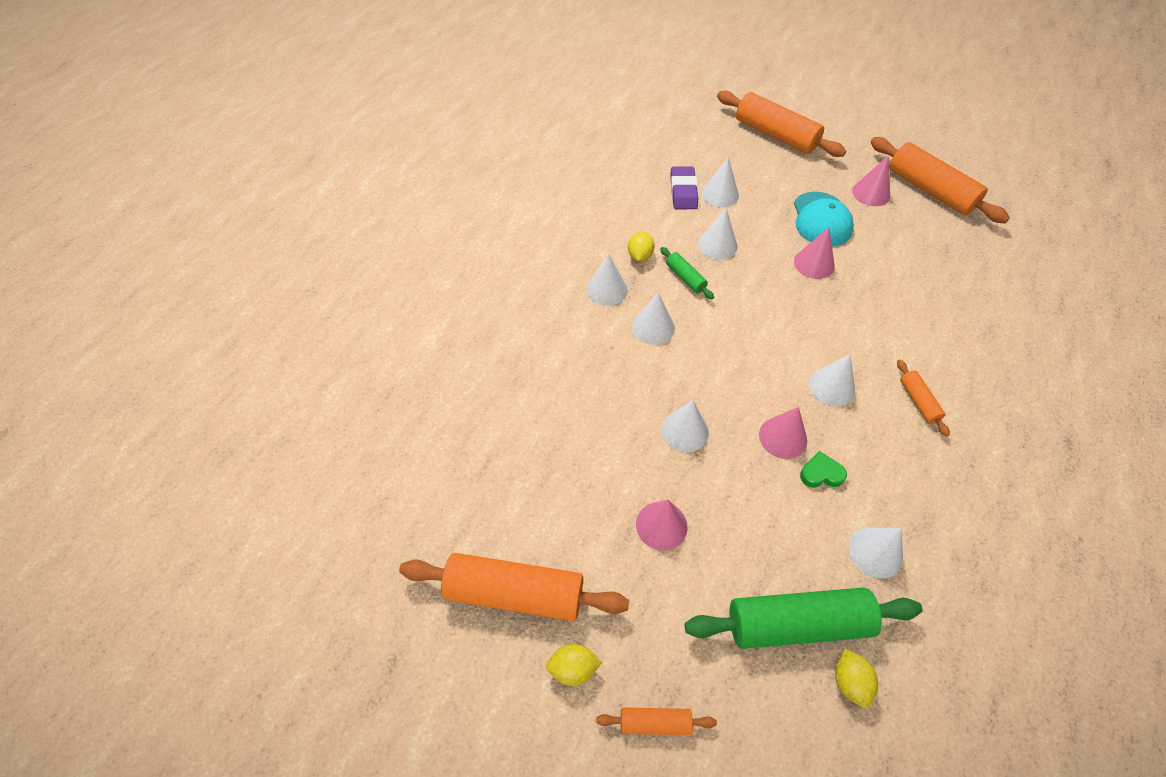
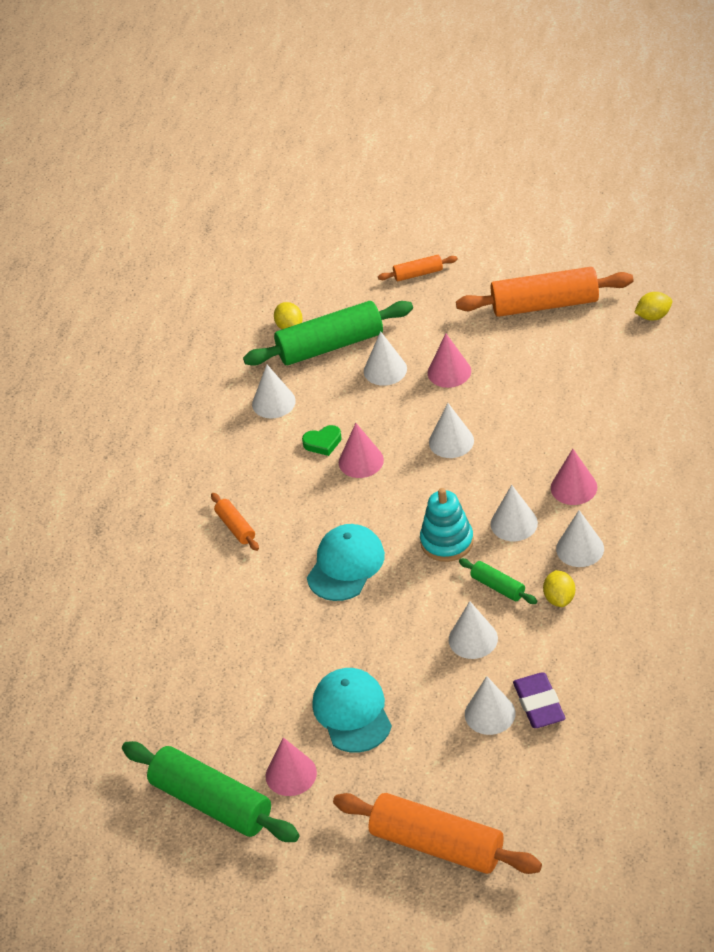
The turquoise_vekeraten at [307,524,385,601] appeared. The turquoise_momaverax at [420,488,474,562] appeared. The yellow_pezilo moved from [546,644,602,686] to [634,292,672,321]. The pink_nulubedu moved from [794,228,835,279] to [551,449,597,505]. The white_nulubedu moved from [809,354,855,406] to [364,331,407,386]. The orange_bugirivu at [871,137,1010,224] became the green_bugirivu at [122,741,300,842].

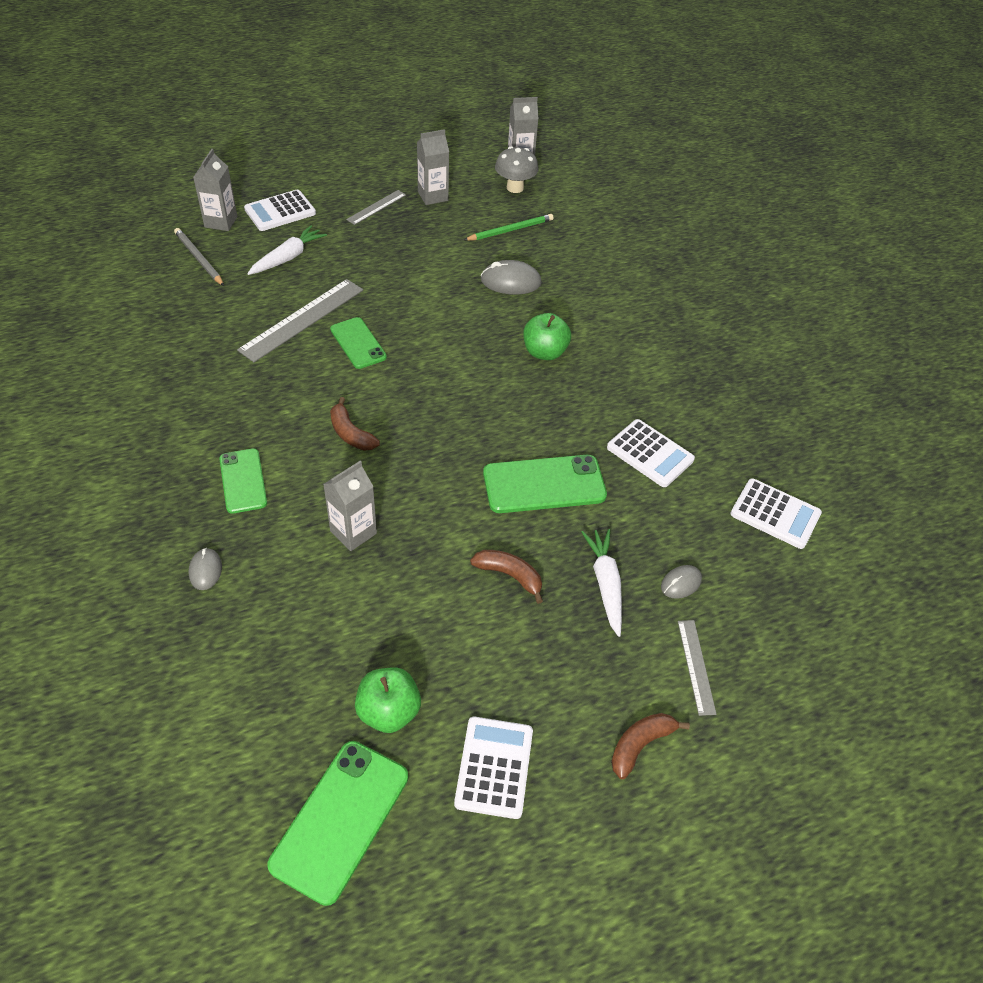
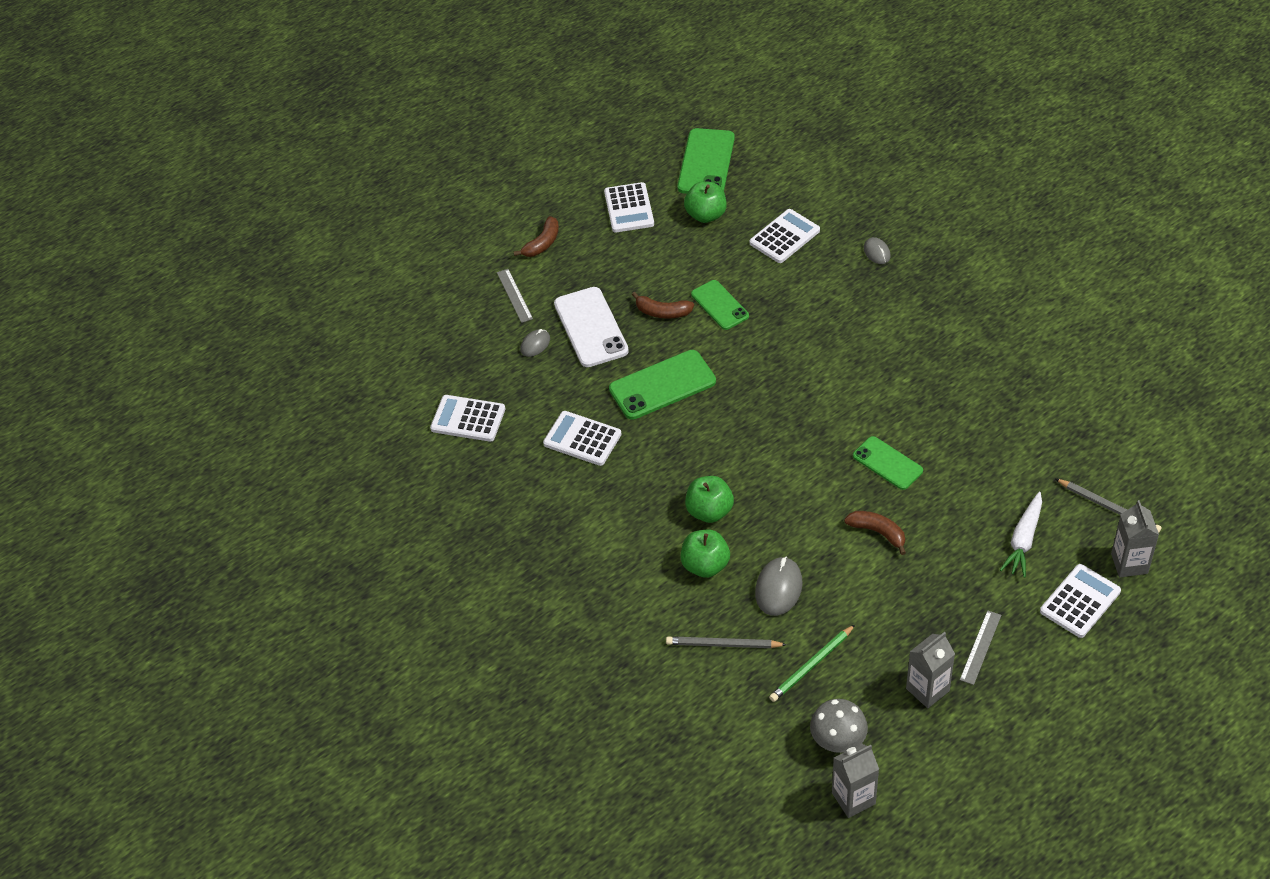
The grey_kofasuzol at [237,279,363,362] disappeared. The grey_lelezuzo at [323,461,377,551] disappeared. The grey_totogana at [666,637,787,648] appeared. The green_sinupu at [680,530,730,578] appeared. The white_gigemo at [750,209,820,263] appeared. The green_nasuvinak moved from [219,448,267,514] to [691,280,749,330]. The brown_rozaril moved from [330,397,380,451] to [844,511,906,555]. The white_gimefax at [581,529,622,637] was replaced by the white_nasuvinak at [554,287,629,367]. The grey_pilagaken at [481,260,542,295] turned 60 degrees counterclockwise.

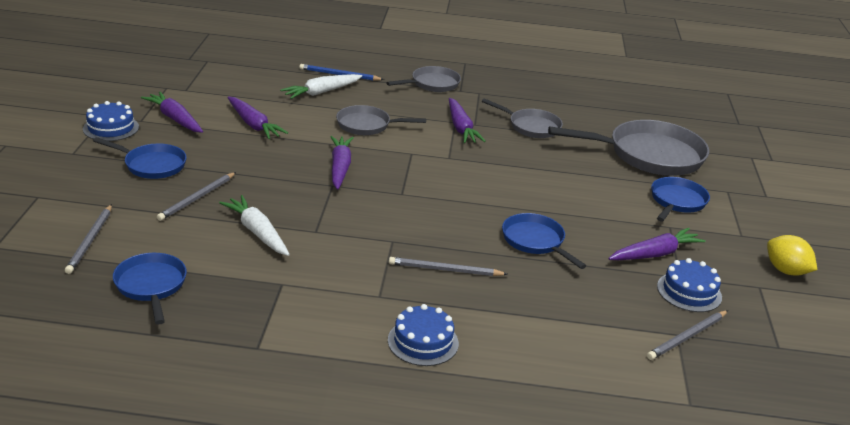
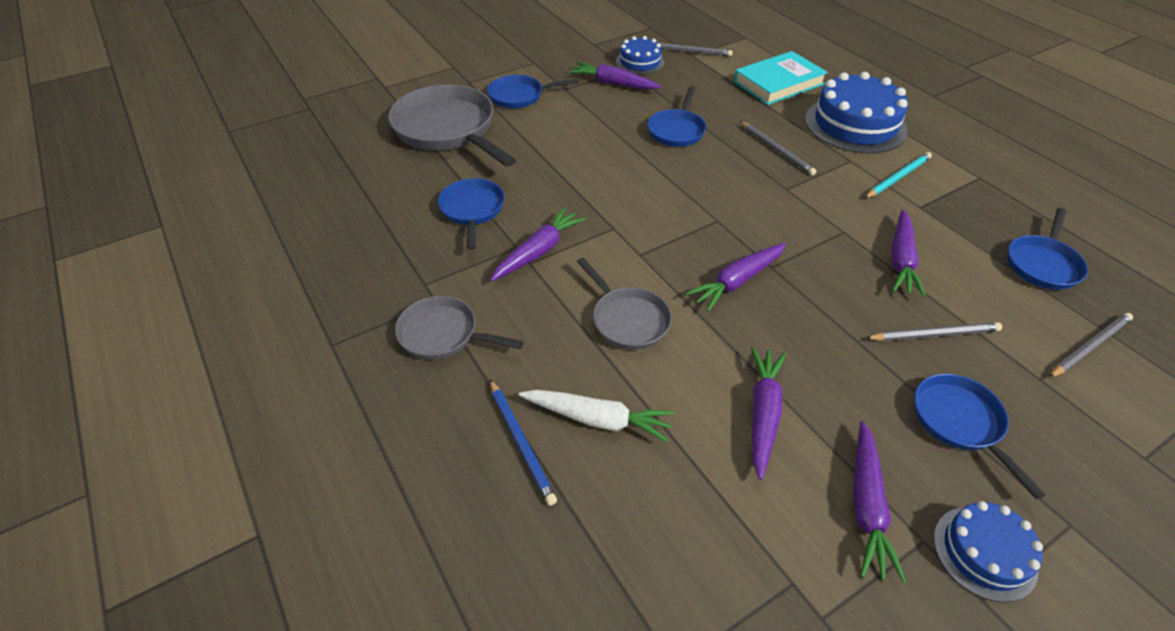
The yellow_pezilo at [767,235,817,276] disappeared. The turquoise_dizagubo at [734,51,828,105] appeared. The turquoise_totogana at [865,152,932,198] appeared. The white_gimefax at [219,195,290,256] became the purple_gimefax at [892,209,926,297]. The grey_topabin at [482,98,563,138] became the blue_topabin at [438,178,505,250]. The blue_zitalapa at [388,304,459,366] changed to 1.80 times the size.

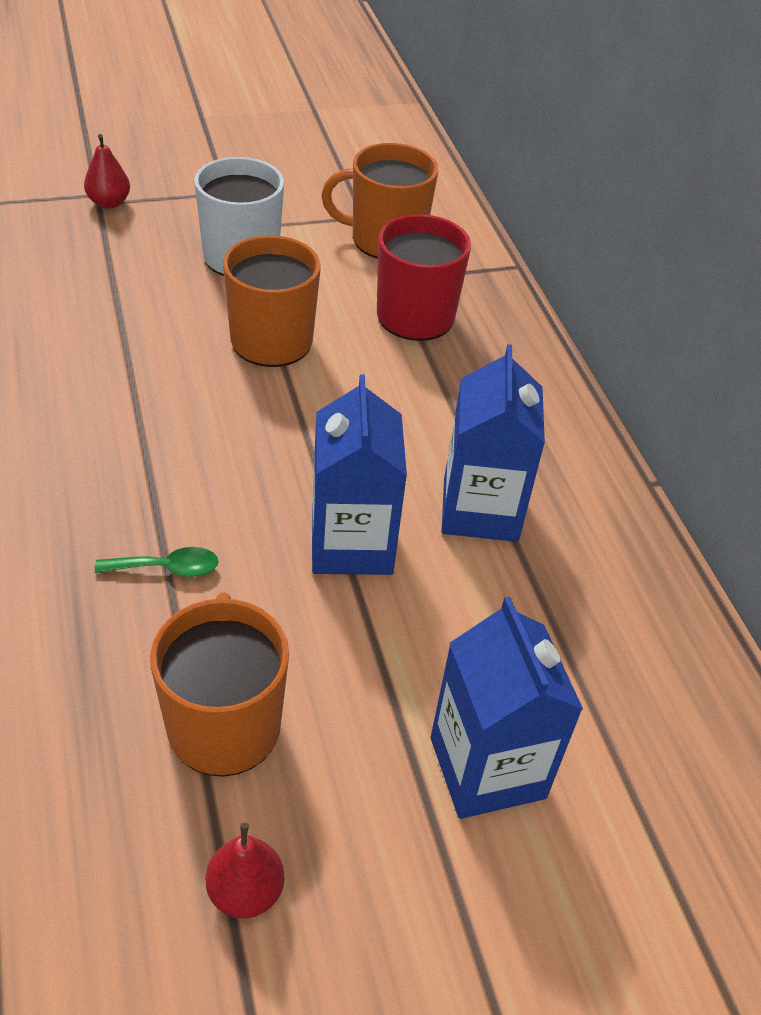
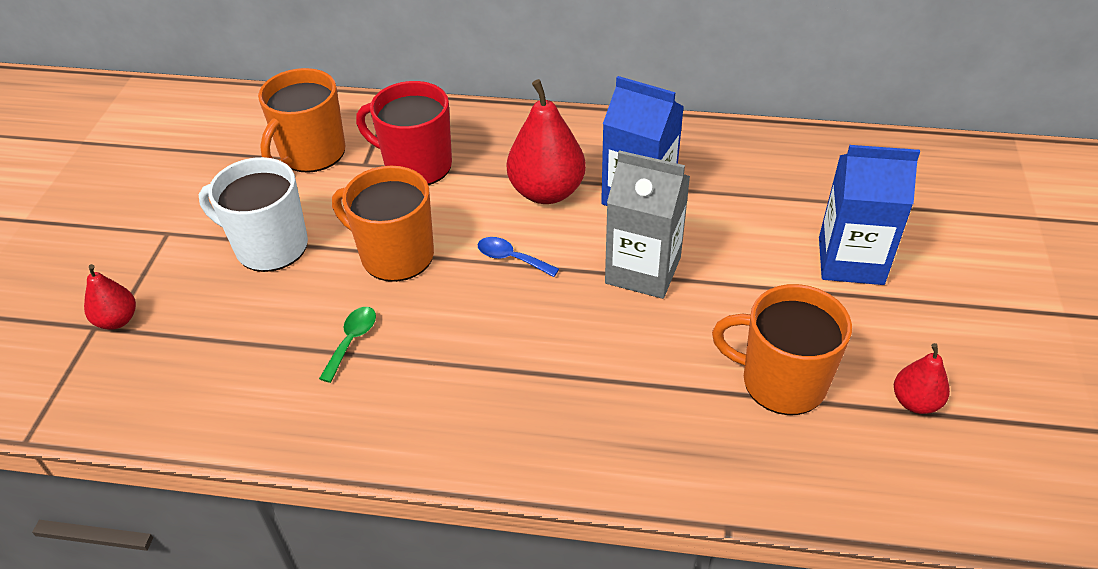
The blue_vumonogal at [478,237,559,277] appeared. The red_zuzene at [507,79,586,204] appeared. The green_vumonogal moved from [95,547,219,577] to [319,307,376,383]. The blue_lelezuzo at [312,374,407,575] became the grey_lelezuzo at [605,150,690,299].

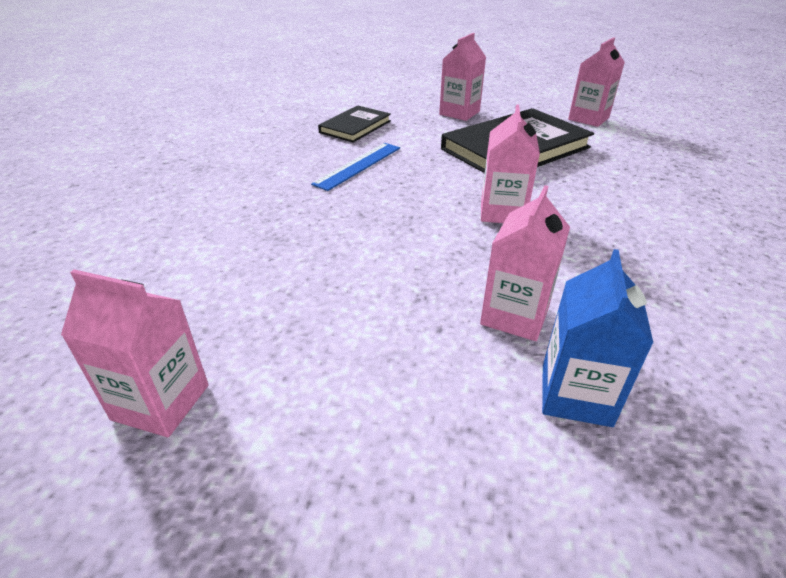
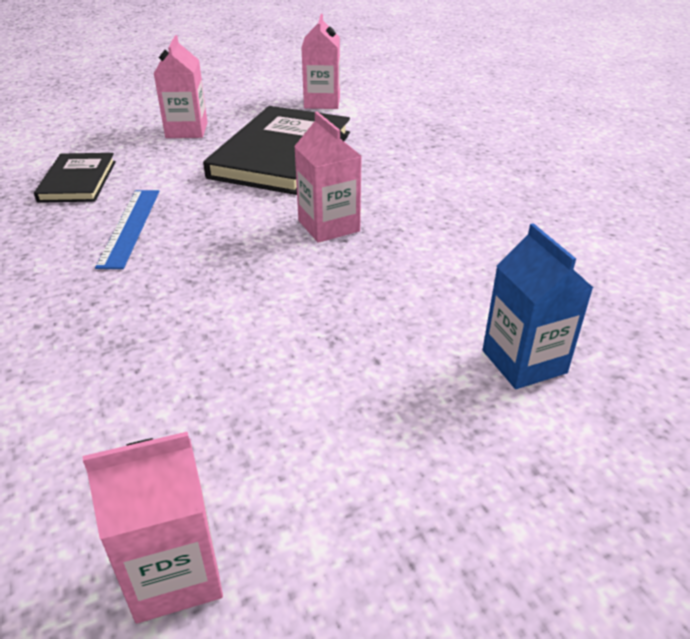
The pink_lelezuzo at [480,185,570,341] disappeared.

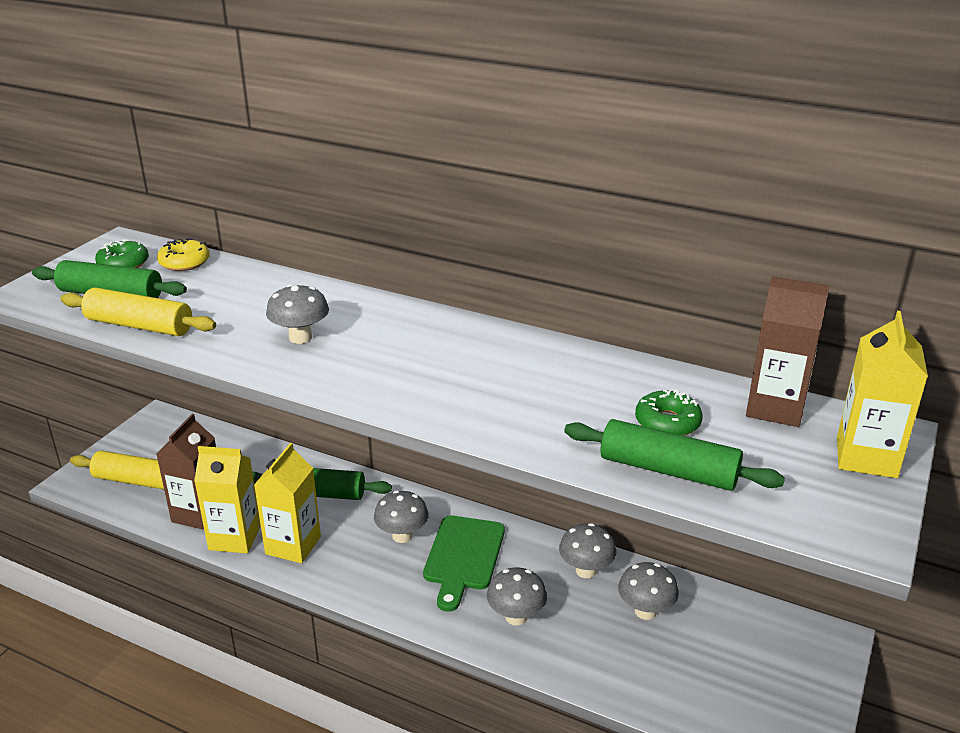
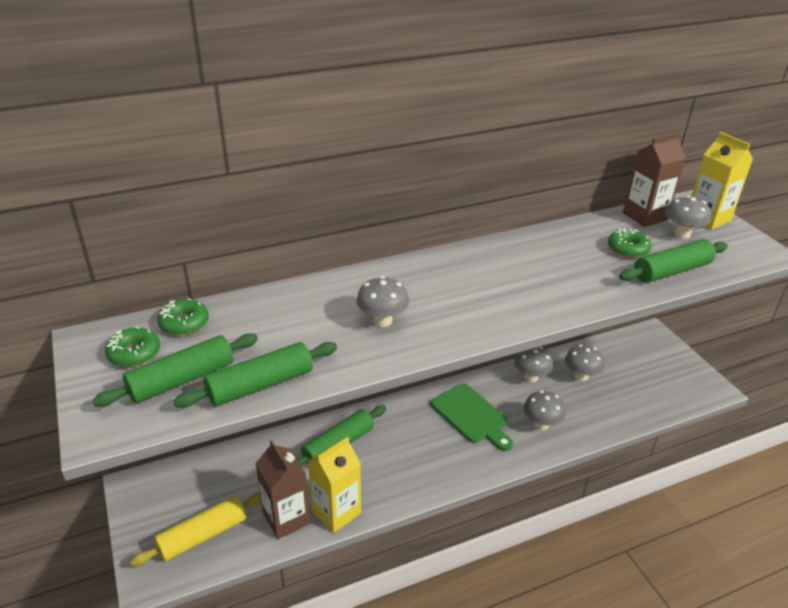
The yellow_lelezuzo at [254,443,321,563] disappeared. The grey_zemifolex moved from [374,490,429,543] to [665,196,711,238]. The yellow_bugirivu at [60,287,216,336] became the green_bugirivu at [173,342,337,408]. The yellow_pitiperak at [157,238,210,271] became the green_pitiperak at [157,298,209,335].

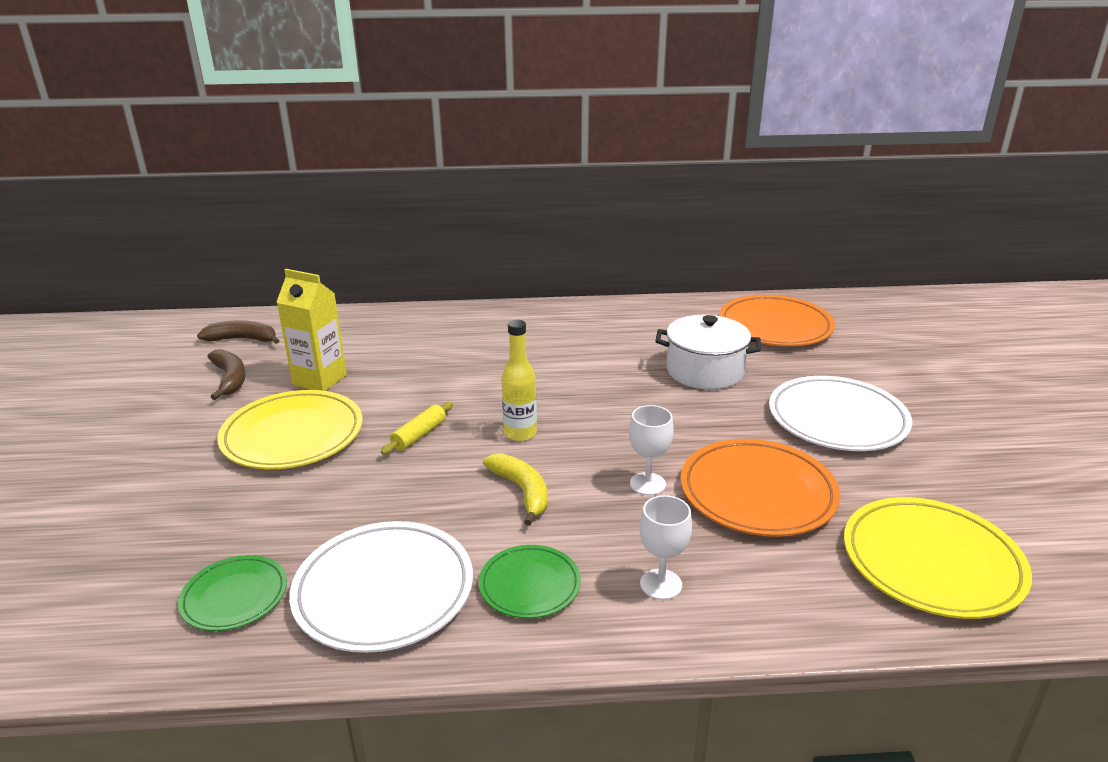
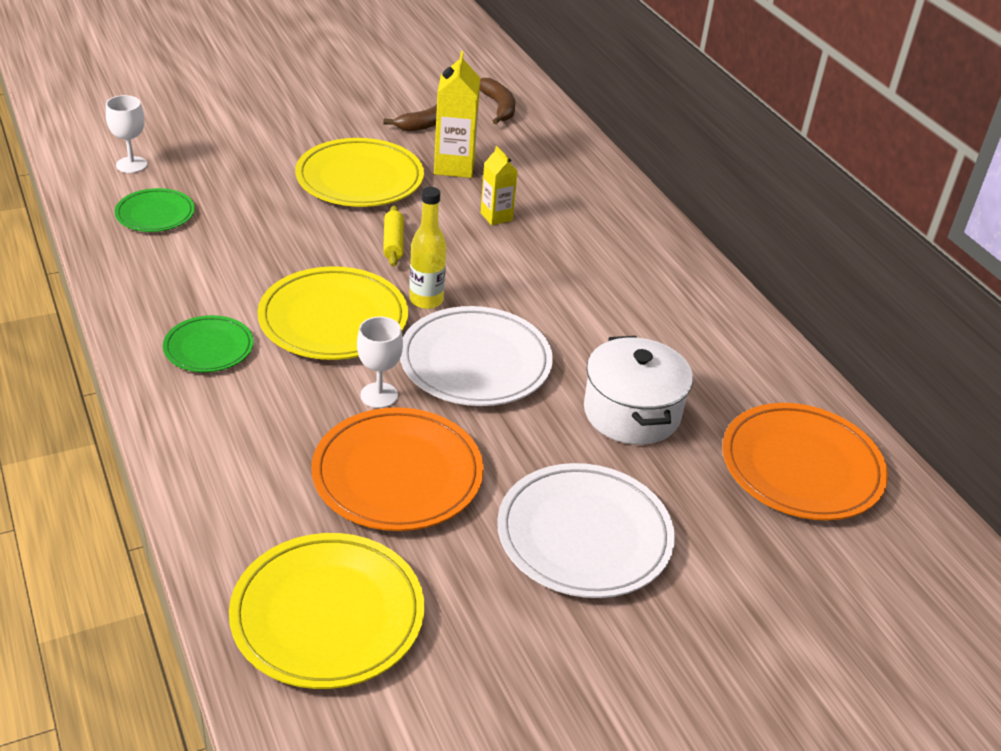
The yellow_lelezuzo at [481,146,518,225] appeared. The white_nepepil moved from [289,521,473,653] to [400,306,553,406]. The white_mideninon moved from [639,495,692,600] to [106,95,147,173]. The yellow_rozaril at [483,453,548,526] was replaced by the yellow_nepepil at [257,266,408,360]. The yellow_bugirivu at [381,402,453,455] turned 75 degrees clockwise.

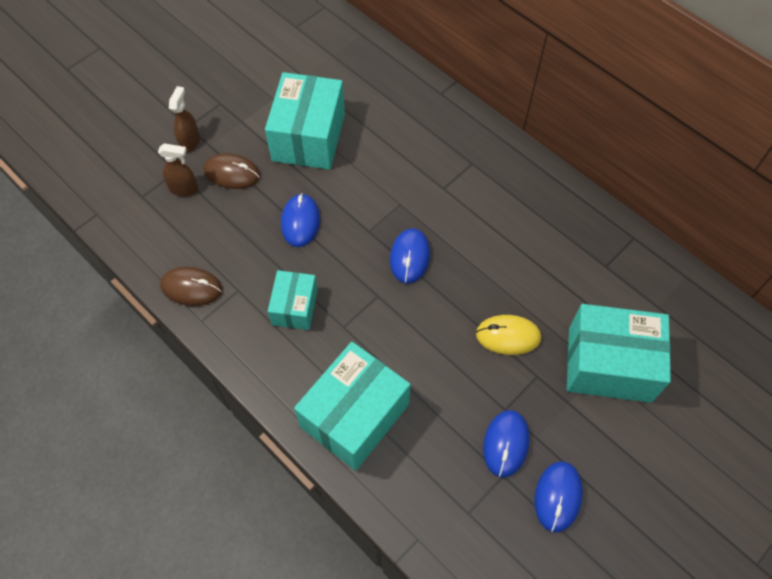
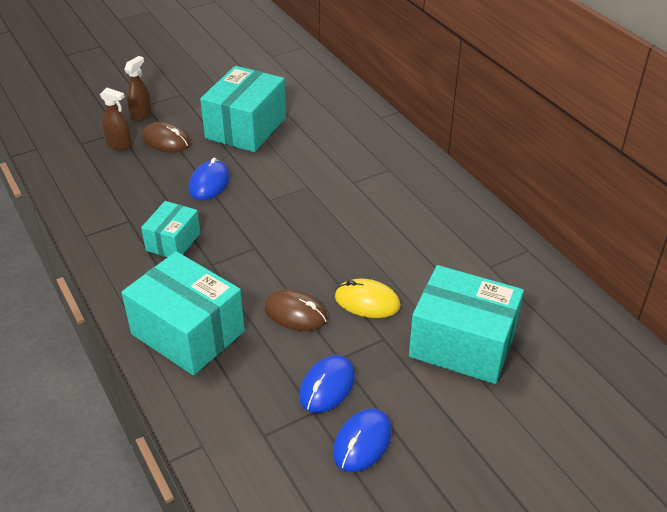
The blue_pilagaken at [390,228,430,284] disappeared. The brown_pilagaken moved from [160,267,222,306] to [264,289,328,331]. The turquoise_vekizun at [294,342,411,470] turned 75 degrees clockwise.

